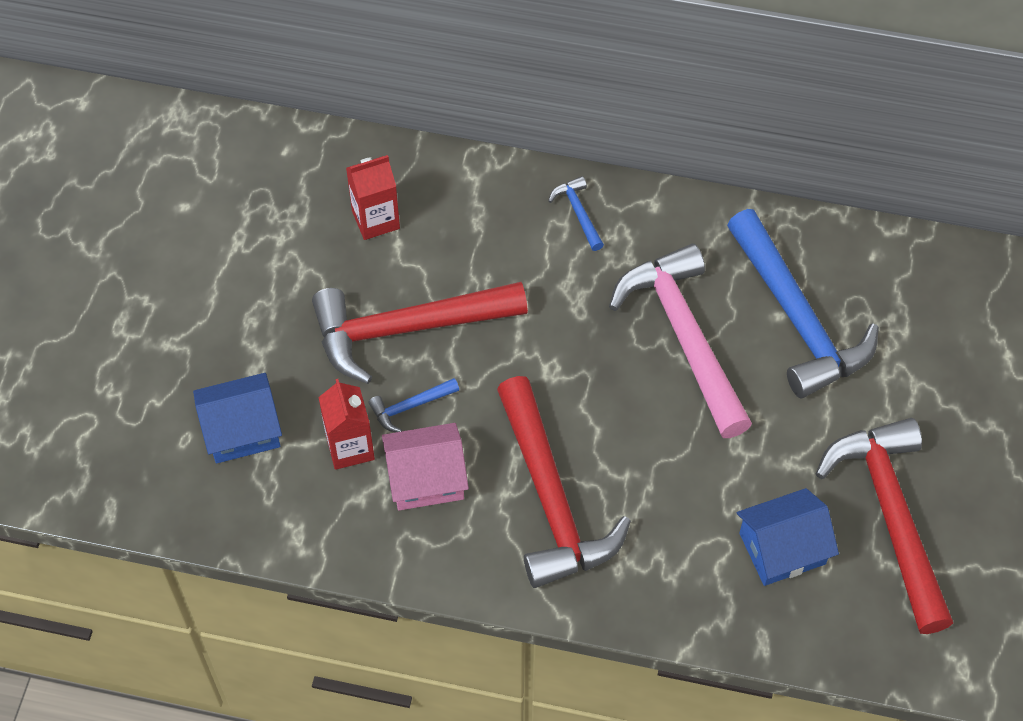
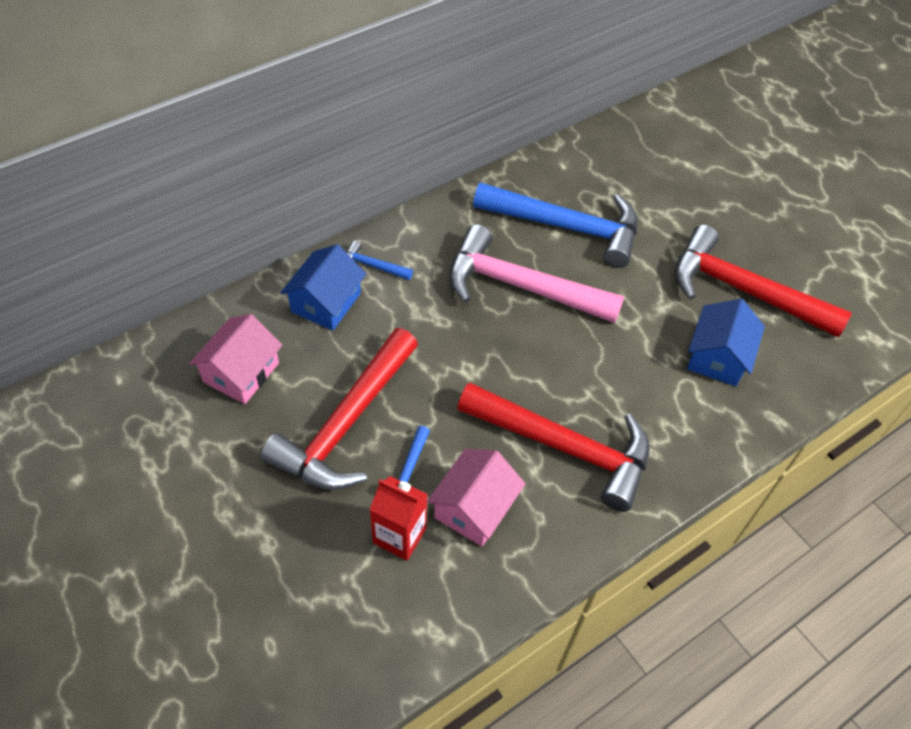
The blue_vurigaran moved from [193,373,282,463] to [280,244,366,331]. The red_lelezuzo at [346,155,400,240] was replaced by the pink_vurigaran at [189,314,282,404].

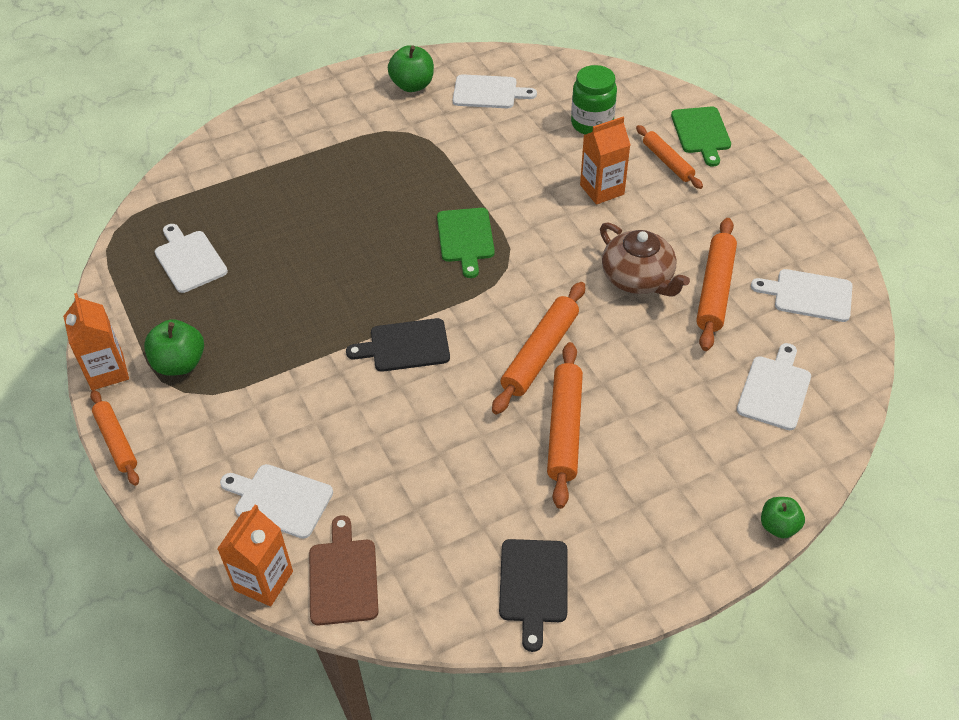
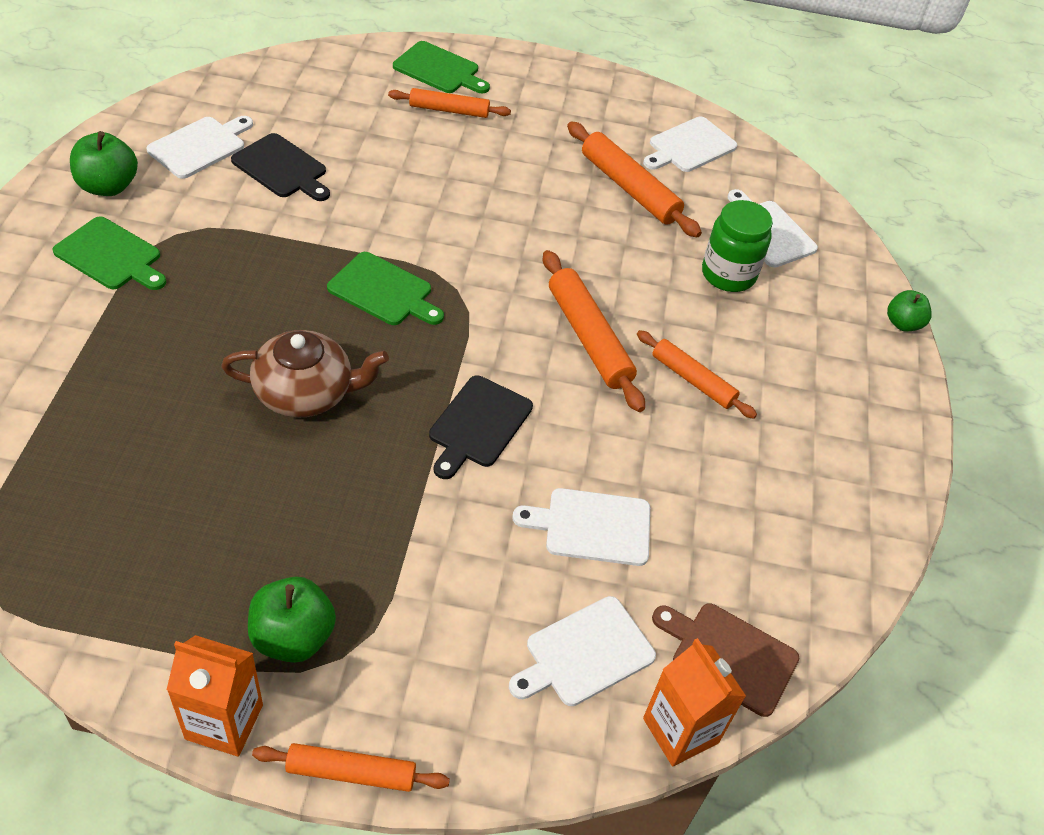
The orange_lelezuzo at [580,117,630,205] disappeared. The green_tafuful at [52,217,166,290] appeared. The white_tafuful moved from [155,224,228,293] to [512,488,650,566]. The black_tafuful moved from [499,539,567,652] to [231,133,330,201]. The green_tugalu moved from [571,65,617,135] to [702,200,773,292]. The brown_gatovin moved from [600,223,690,296] to [221,330,389,418]. The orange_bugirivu at [547,342,583,509] changed to 0.66 times the size.

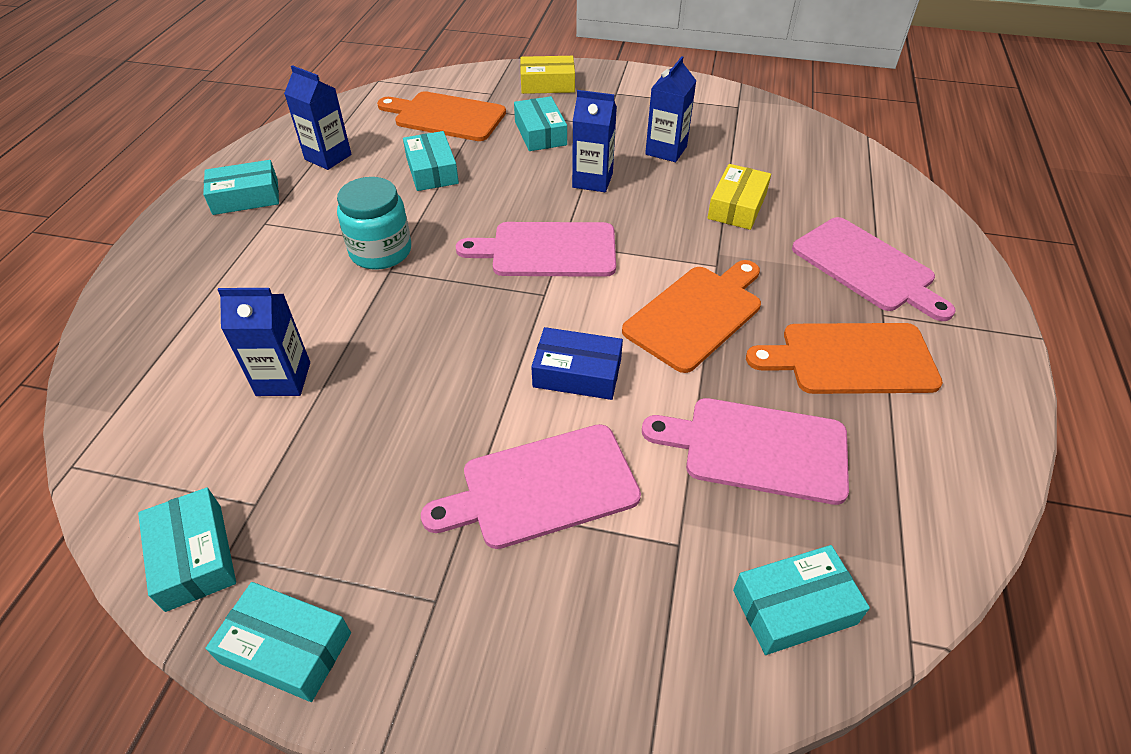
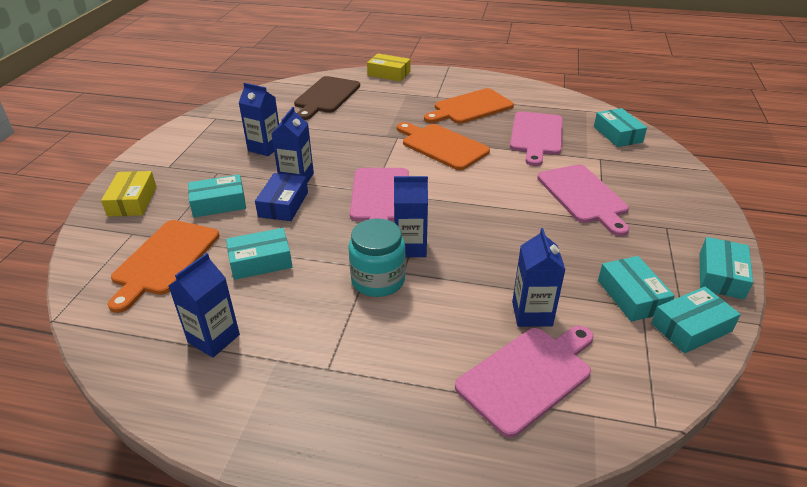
The brown_tafuful at [294,76,360,120] appeared. The blue_lelezuzo at [394,176,428,257] appeared. The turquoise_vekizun moved from [203,160,279,215] to [598,256,675,322]. The blue_vekizun moved from [531,327,623,400] to [255,173,308,221]. The yellow_vekizun moved from [707,164,771,230] to [367,53,410,82]. The pink_tafuful moved from [792,217,955,321] to [455,326,594,438]. The orange_tafuful at [746,323,943,394] turned 60 degrees clockwise.

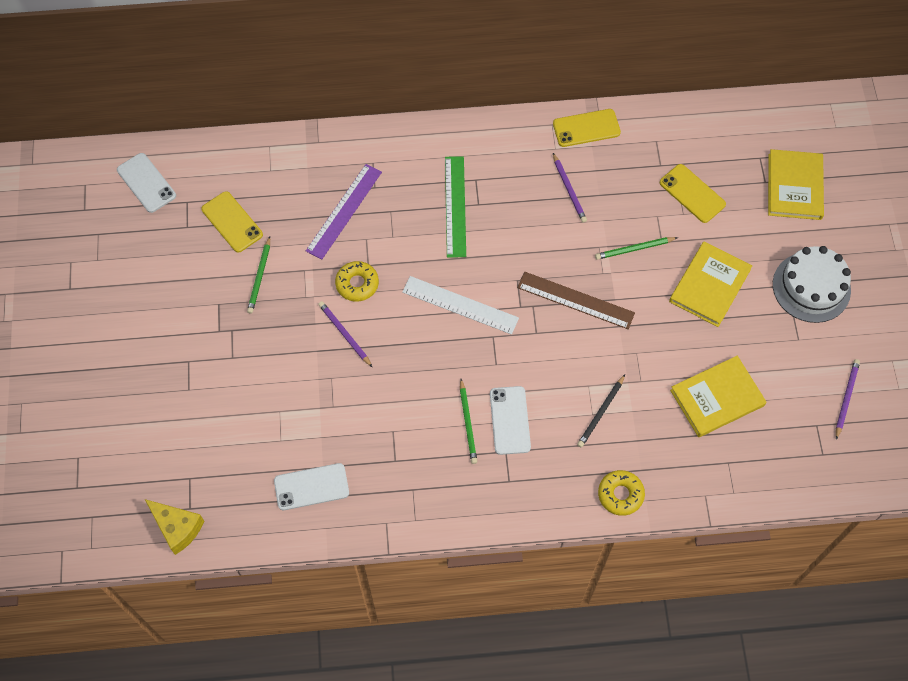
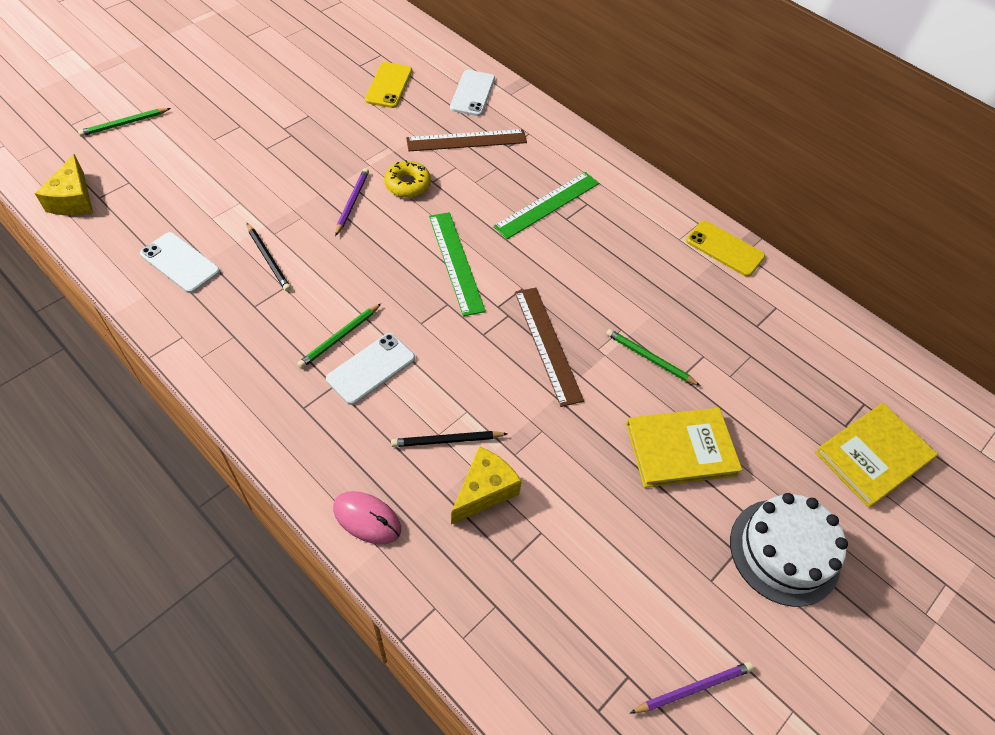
The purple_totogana at [553,153,587,223] disappeared. The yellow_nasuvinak at [660,164,726,223] disappeared. The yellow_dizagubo at [670,356,766,437] disappeared. The black_totogana at [247,223,291,291] appeared. The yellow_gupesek at [451,446,522,524] appeared. The white_nasuvinak moved from [117,153,176,213] to [450,70,495,116]. The green_totogana moved from [247,236,270,314] to [78,108,171,137]. The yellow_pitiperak at [598,470,645,516] was replaced by the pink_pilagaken at [333,491,401,545]. The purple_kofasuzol at [306,164,382,260] became the brown_kofasuzol at [406,129,527,151]. The white_kofasuzol at [402,276,519,335] became the green_kofasuzol at [429,212,486,316].

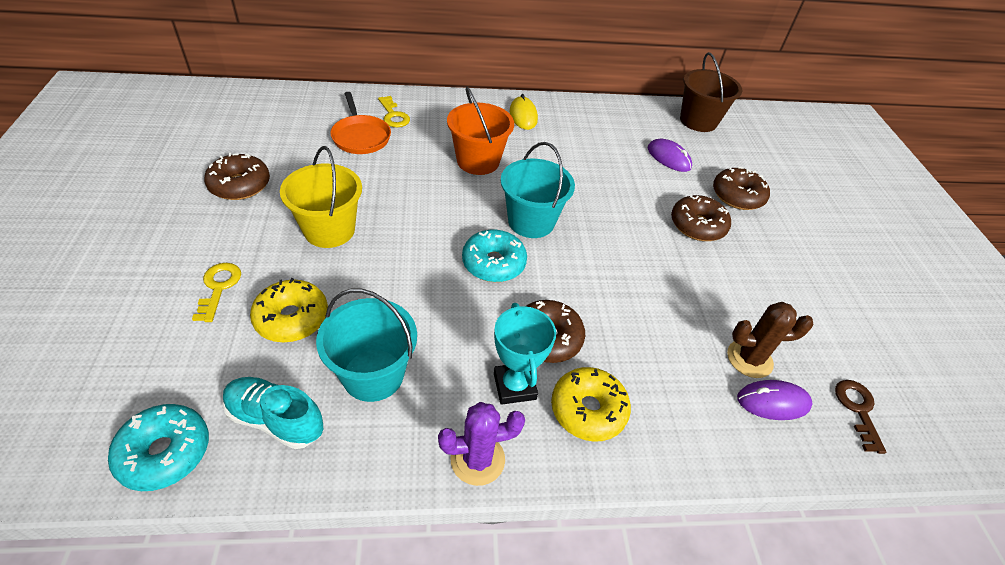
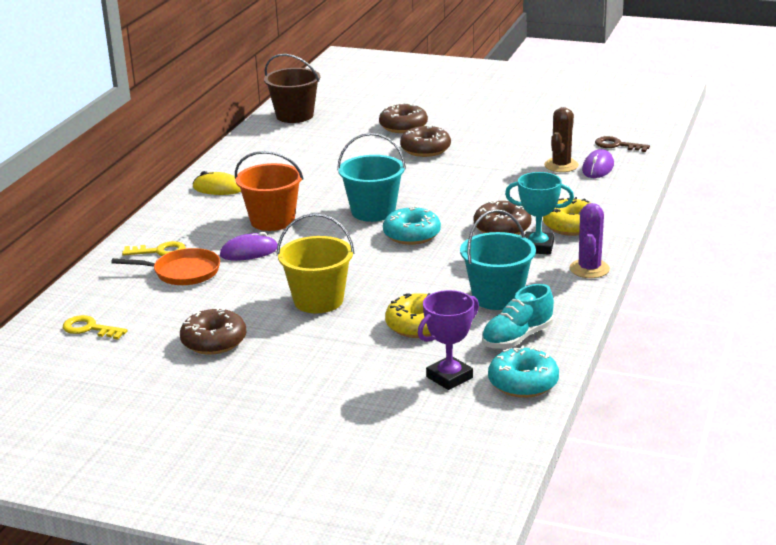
The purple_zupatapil at [418,290,479,390] appeared. The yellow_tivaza moved from [192,263,241,322] to [63,315,127,340]. The purple_pilagaken moved from [648,139,692,172] to [220,232,278,260].

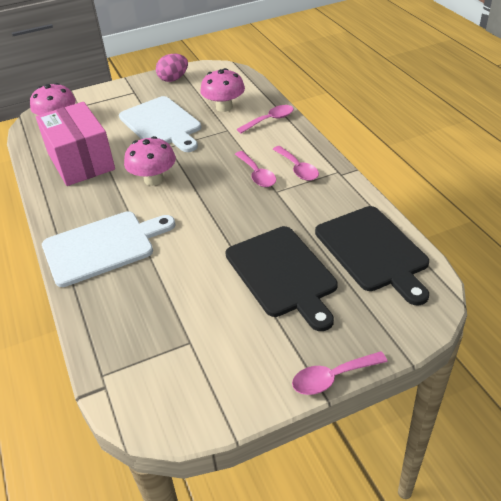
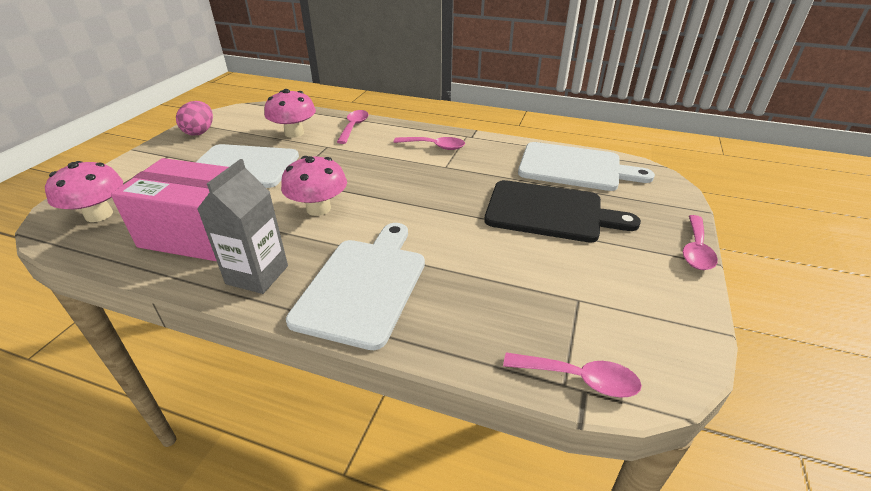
The grey_lelezuzo at [197,159,288,294] appeared. The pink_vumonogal moved from [235,151,276,187] to [503,352,642,398]. The black_tafuful at [315,206,429,306] became the white_tafuful at [518,142,655,191].

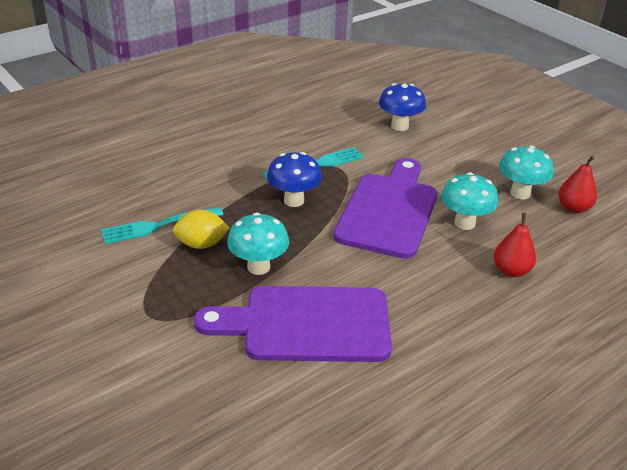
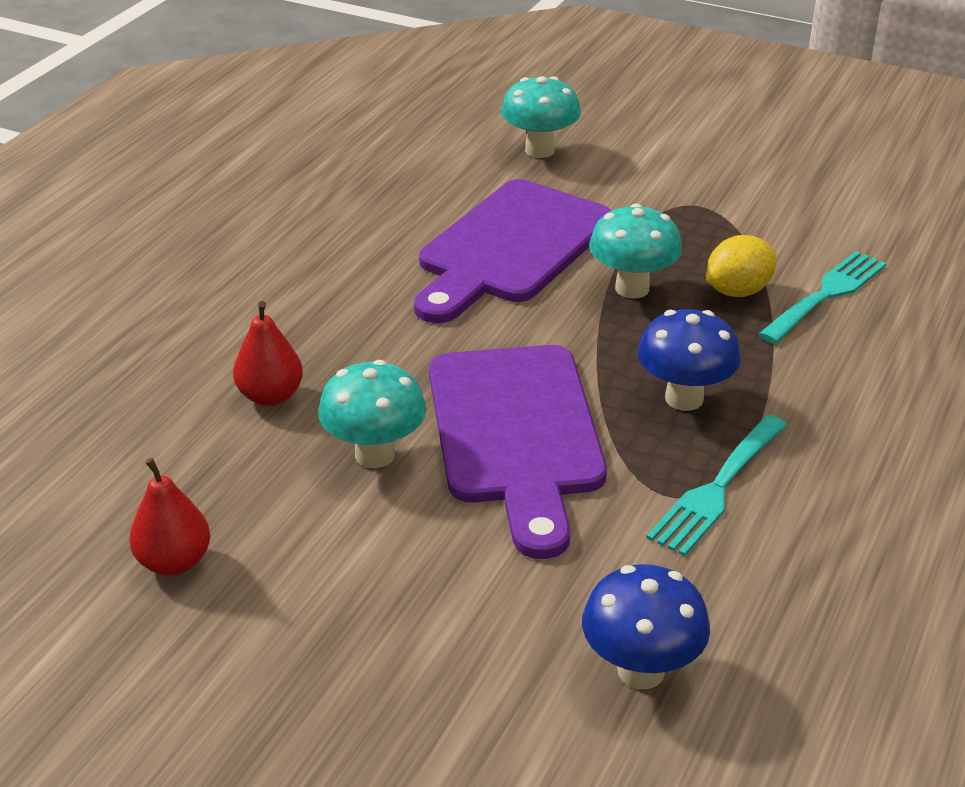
The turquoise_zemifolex moved from [499,145,554,199] to [501,76,581,158]. The purple_tafuful at [194,286,392,362] turned 150 degrees clockwise.

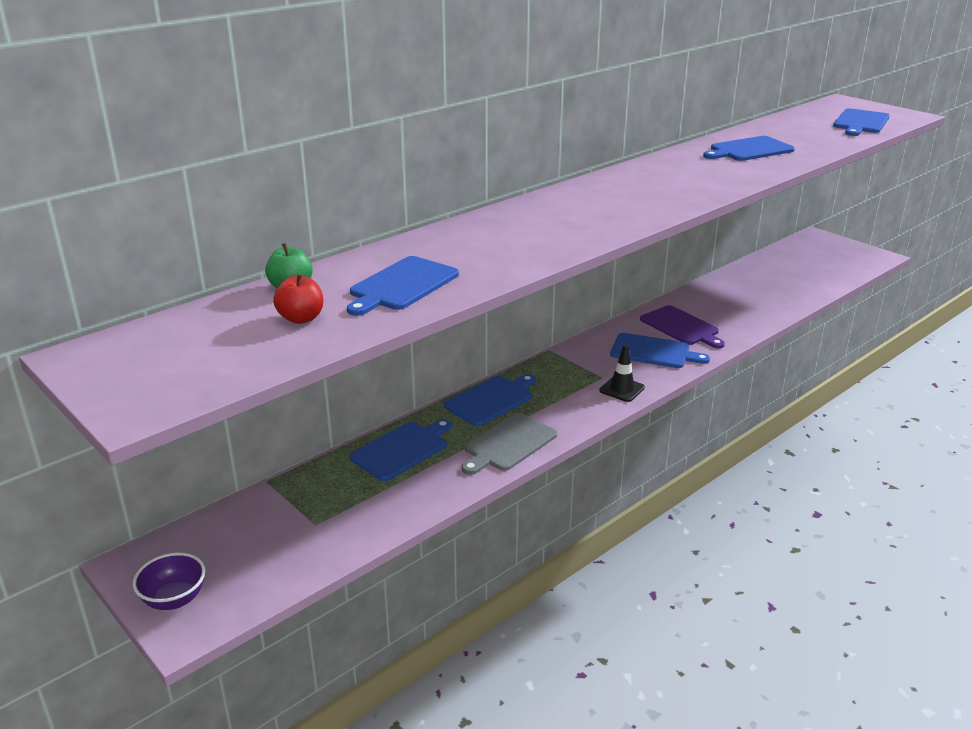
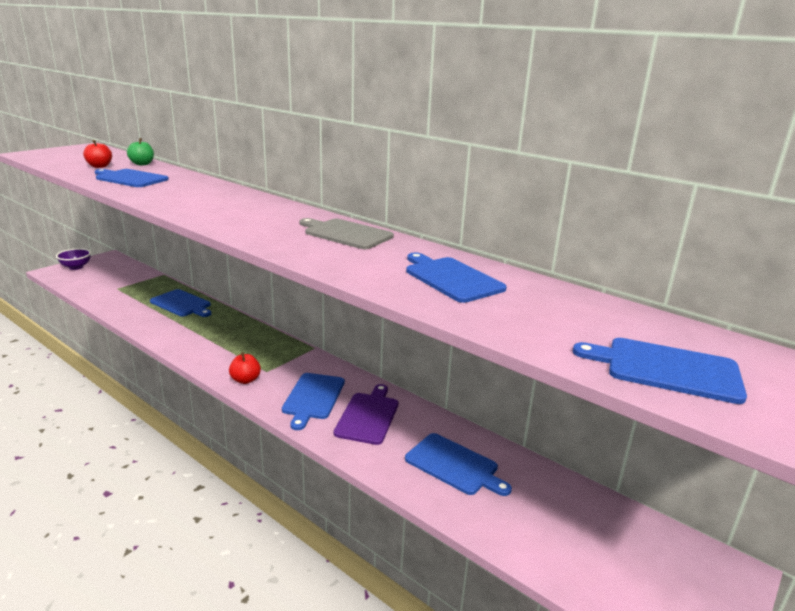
The blue_tafuful moved from [444,374,536,426] to [405,433,512,496]. The grey_tafuful moved from [462,413,557,475] to [300,218,394,249]. The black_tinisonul at [599,345,645,402] was replaced by the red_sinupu at [229,352,261,384]. The purple_tafuful at [640,305,725,348] turned 150 degrees clockwise.

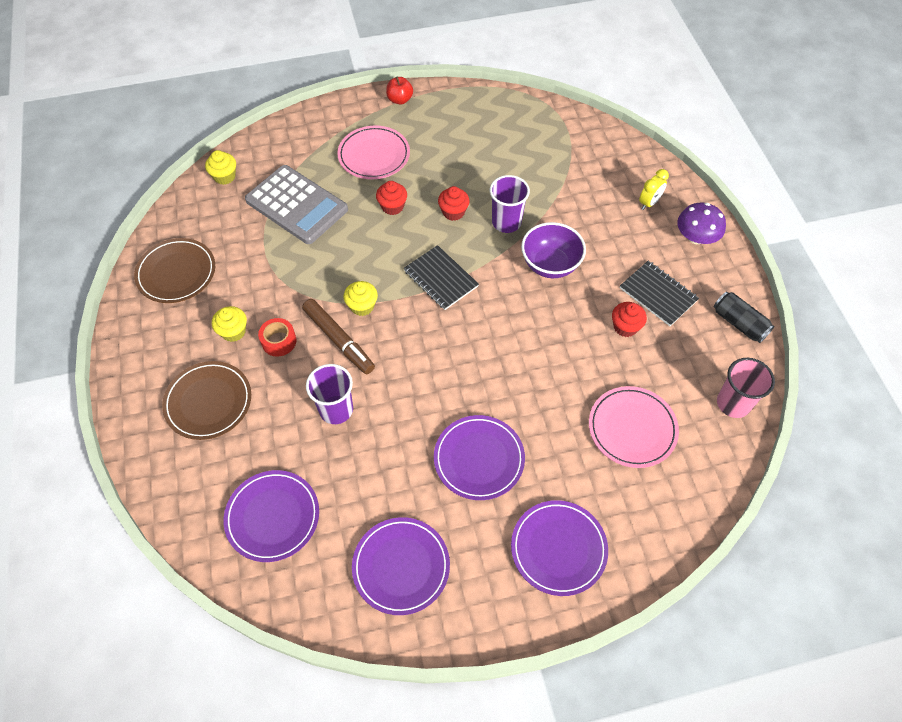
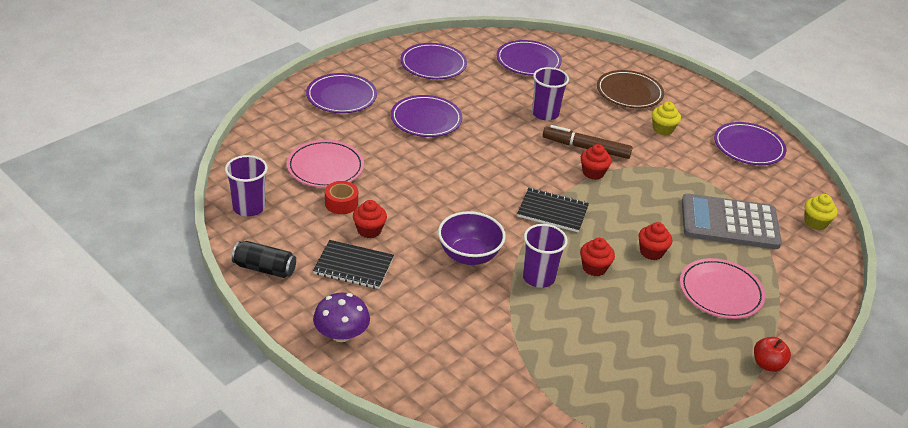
The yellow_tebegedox at [639,169,669,210] disappeared. The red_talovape moved from [258,318,296,357] to [325,181,358,214]. The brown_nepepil at [134,238,215,303] became the purple_nepepil at [714,122,786,165]. The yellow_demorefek at [344,281,378,316] became the red_demorefek at [581,144,612,180]. The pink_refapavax at [717,358,775,418] became the purple_refapavax at [225,155,268,217].

